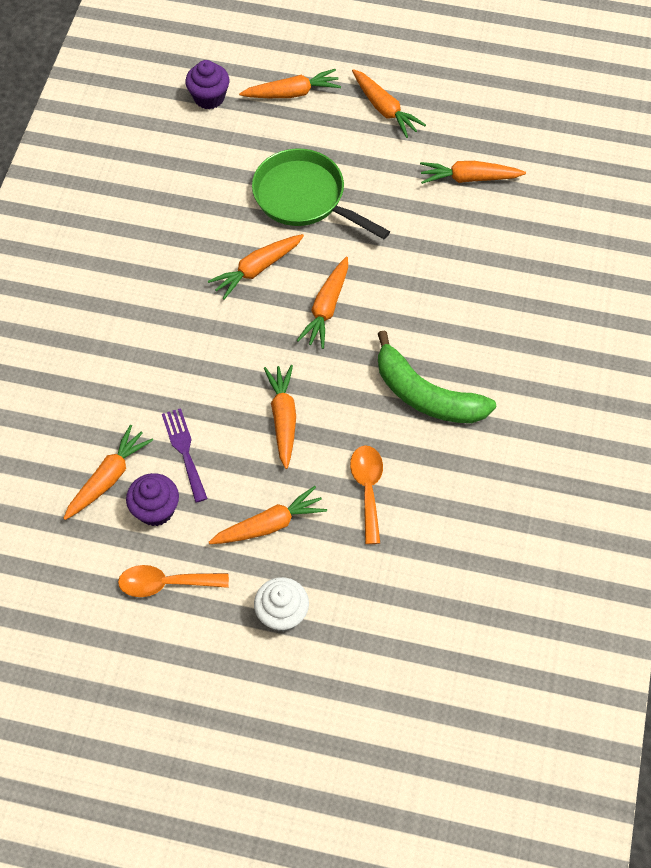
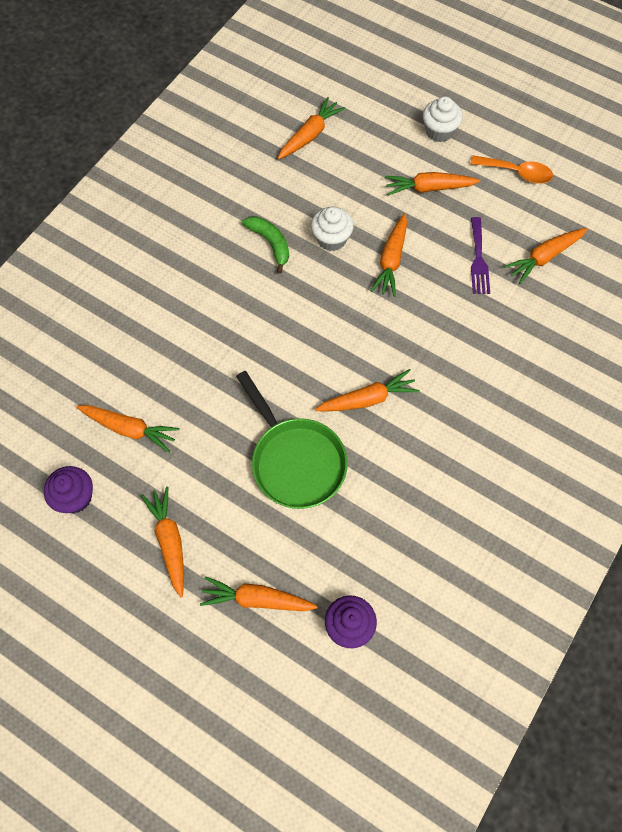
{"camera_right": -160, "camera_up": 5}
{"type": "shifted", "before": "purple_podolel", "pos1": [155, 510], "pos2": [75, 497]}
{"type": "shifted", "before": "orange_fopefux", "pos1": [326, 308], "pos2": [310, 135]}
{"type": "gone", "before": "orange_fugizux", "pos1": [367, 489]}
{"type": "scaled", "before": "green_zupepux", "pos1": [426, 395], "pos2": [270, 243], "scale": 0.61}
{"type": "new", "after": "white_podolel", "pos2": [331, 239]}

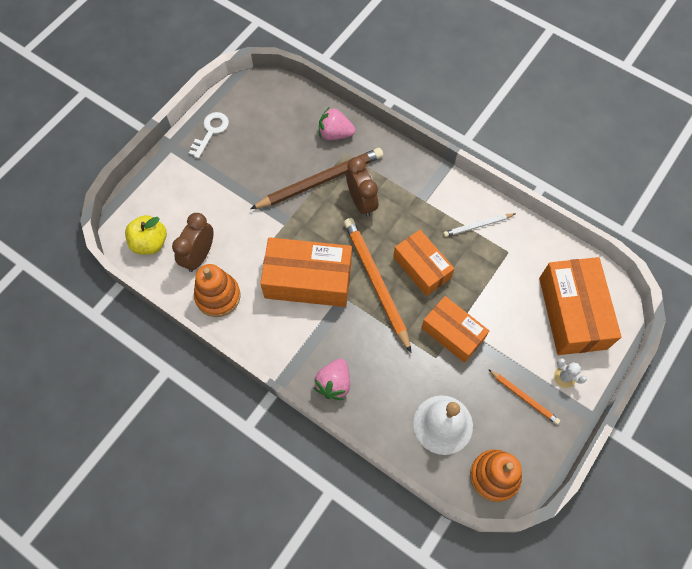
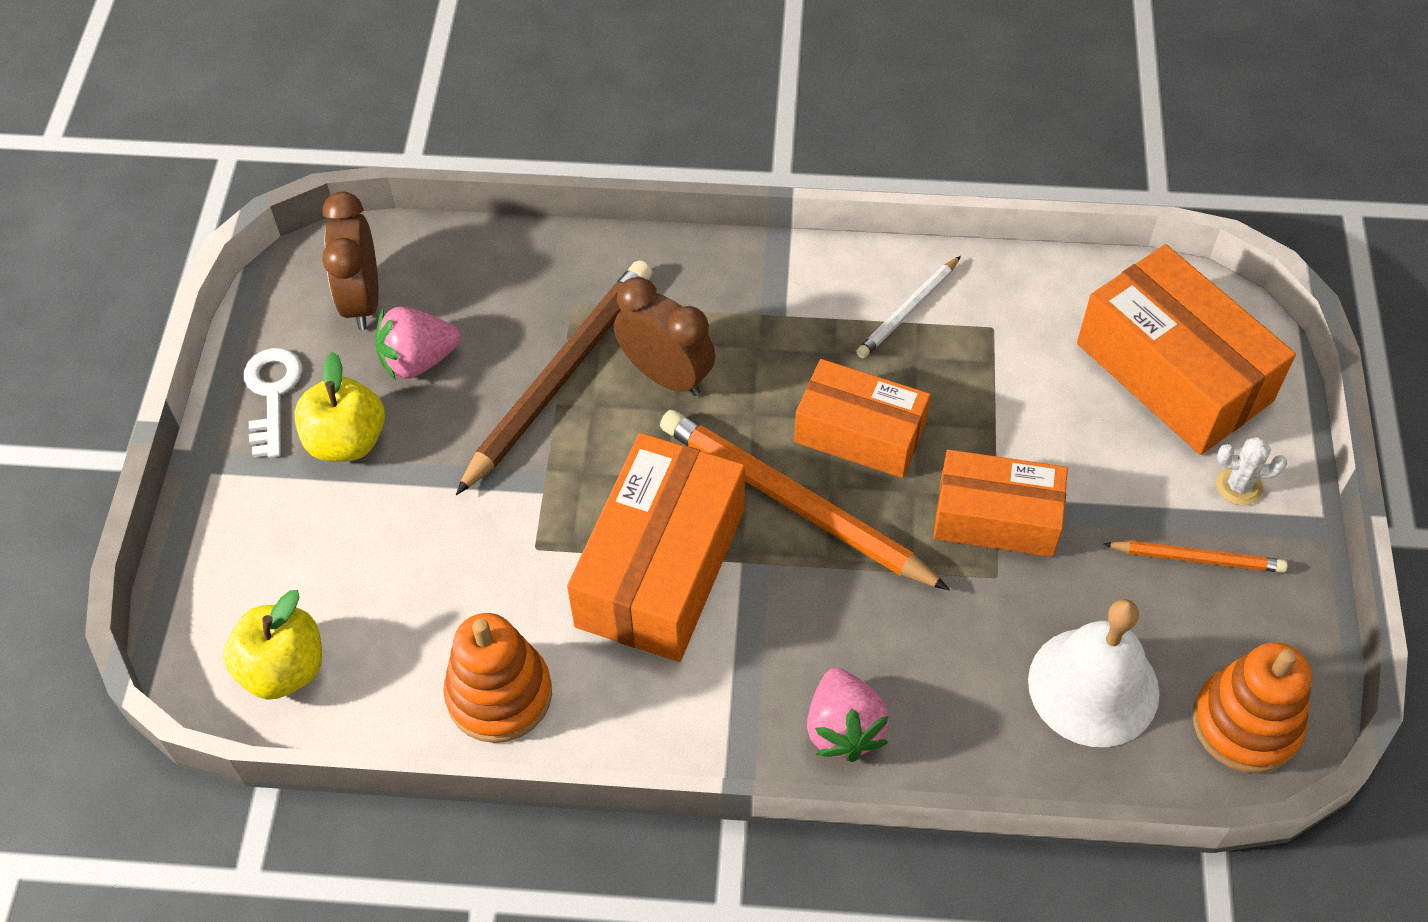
{"camera_right": -30, "camera_up": -10}
{"type": "shifted", "before": "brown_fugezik", "pos1": [199, 256], "pos2": [362, 300]}
{"type": "rotated", "before": "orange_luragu", "pos1": [308, 280], "pos2": [661, 567], "turn": -45}
{"type": "shifted", "before": "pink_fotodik", "pos1": [335, 134], "pos2": [418, 360]}
{"type": "new", "after": "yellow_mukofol", "pos2": [347, 441]}

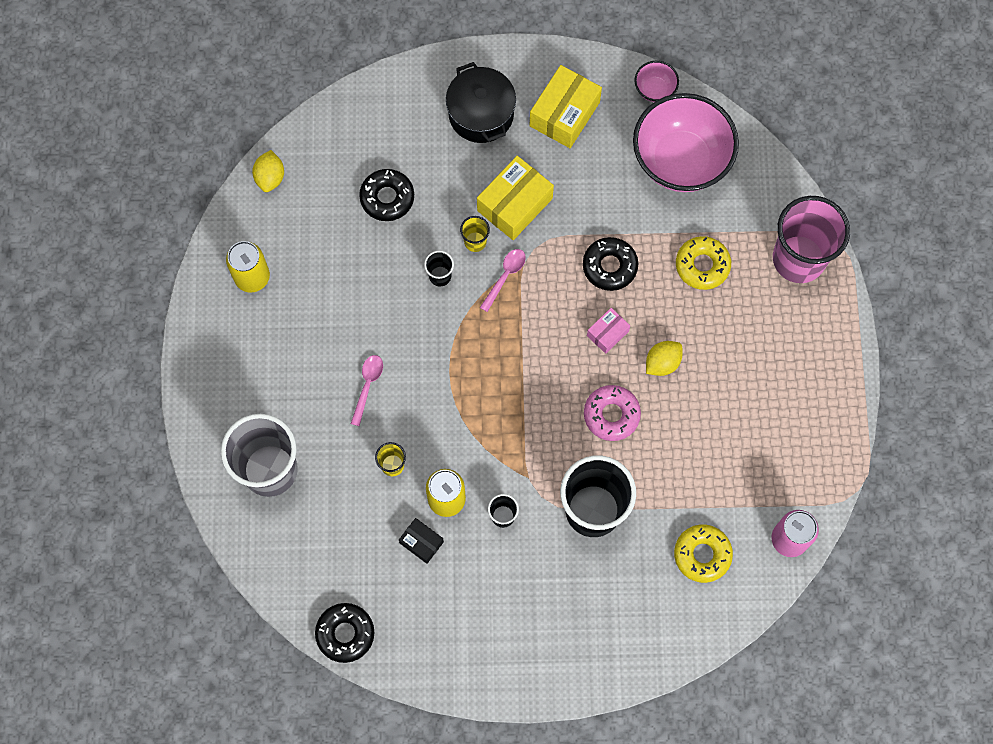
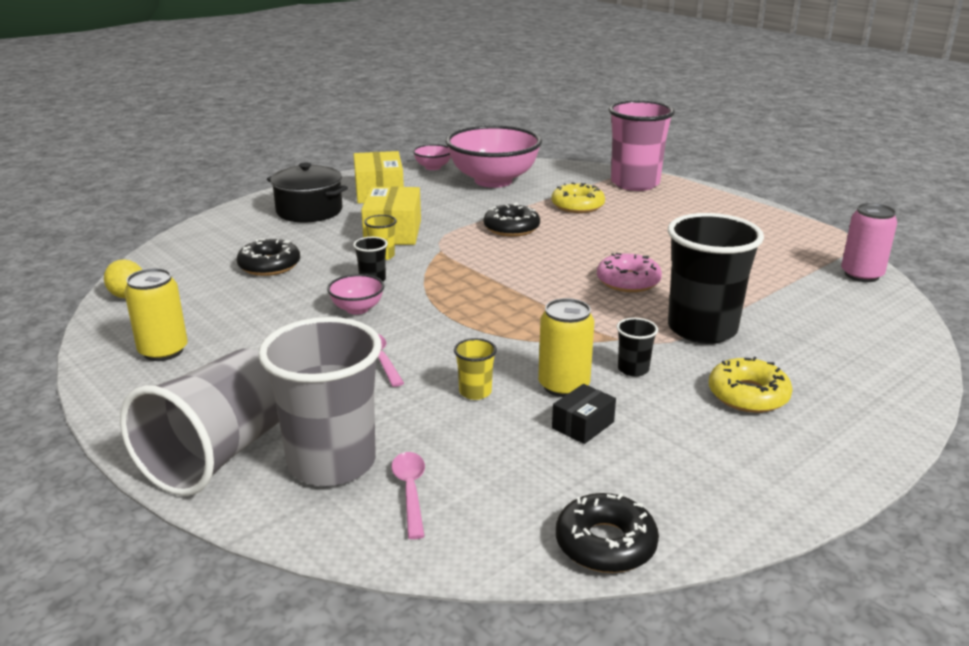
{"camera_right": -40, "camera_up": -45}
{"type": "rotated", "before": "black_luragu", "pos1": [421, 542], "pos2": [583, 425], "turn": -45}
{"type": "shifted", "before": "pink_fugizux", "pos1": [505, 276], "pos2": [410, 491]}
{"type": "gone", "before": "pink_luragu", "pos1": [607, 333]}
{"type": "gone", "before": "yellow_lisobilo", "pos1": [662, 363]}
{"type": "shifted", "before": "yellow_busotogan", "pos1": [702, 555], "pos2": [748, 395]}
{"type": "new", "after": "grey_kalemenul", "pos2": [218, 454]}
{"type": "new", "after": "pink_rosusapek", "pos2": [357, 309]}

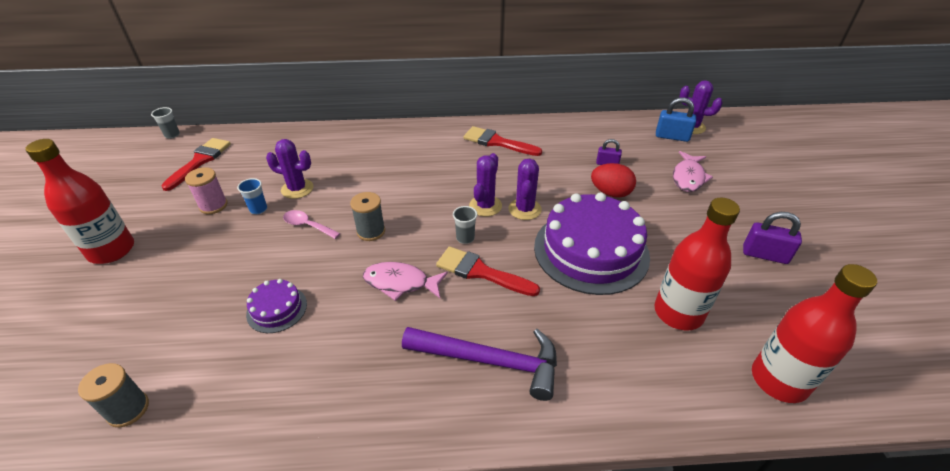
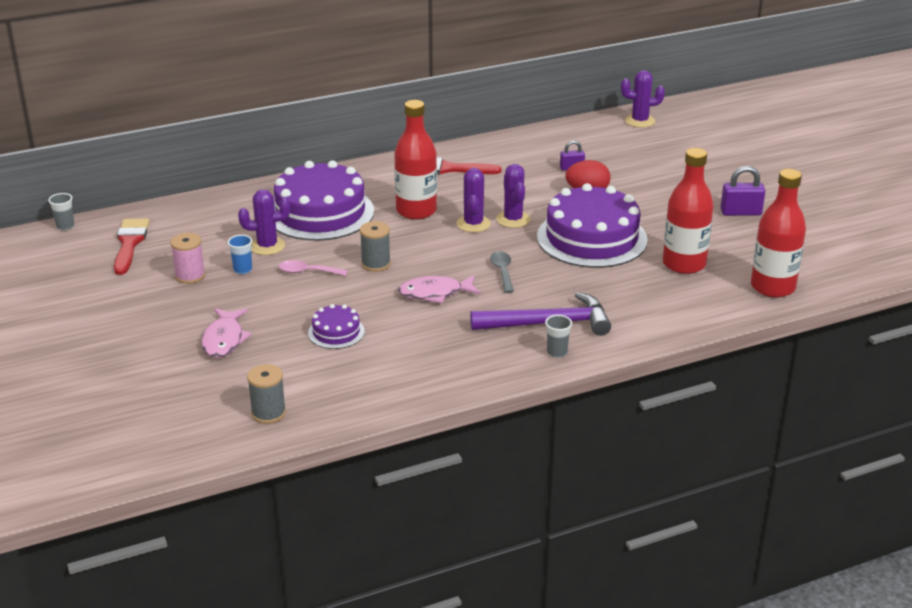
{"camera_right": -20, "camera_up": -10}
{"type": "shifted", "before": "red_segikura", "pos1": [111, 250], "pos2": [416, 211]}
{"type": "swapped", "before": "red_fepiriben", "after": "grey_fugizux", "pos1": [481, 272], "pos2": [502, 272]}
{"type": "shifted", "before": "grey_kalemenul", "pos1": [465, 238], "pos2": [557, 352]}
{"type": "gone", "before": "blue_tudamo", "pos1": [672, 137]}
{"type": "shifted", "before": "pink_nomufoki", "pos1": [688, 177], "pos2": [224, 340]}
{"type": "new", "after": "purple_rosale", "pos2": [320, 213]}

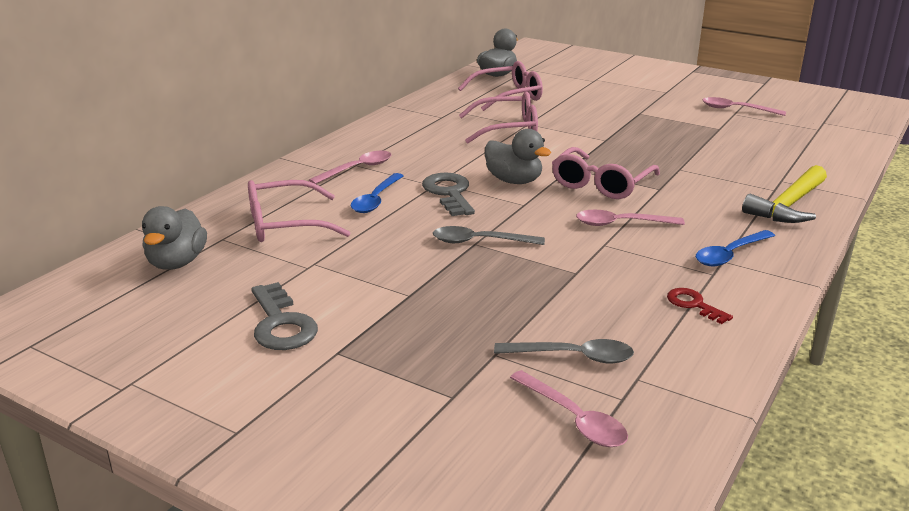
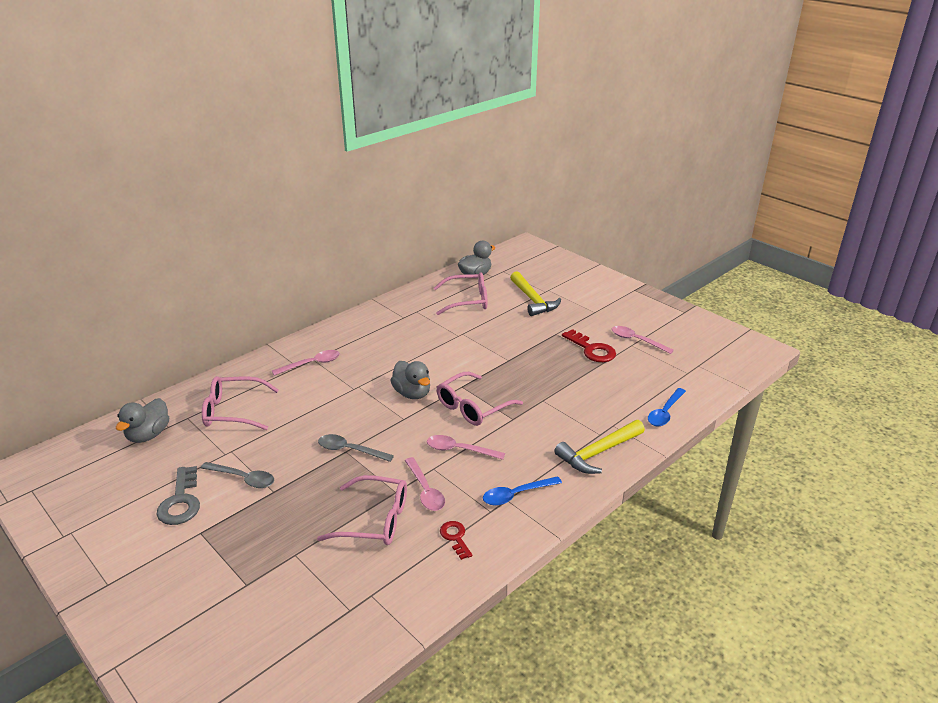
{"camera_right": 15, "camera_up": 5}
{"type": "shifted", "before": "blue_fugizux", "pos1": [376, 200], "pos2": [665, 413]}
{"type": "gone", "before": "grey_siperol", "pos1": [449, 193]}
{"type": "shifted", "before": "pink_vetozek", "pos1": [507, 129], "pos2": [374, 520]}
{"type": "shifted", "before": "grey_fugizux", "pos1": [574, 357], "pos2": [243, 479]}
{"type": "shifted", "before": "pink_fugizux", "pos1": [574, 419], "pos2": [425, 491]}
{"type": "new", "after": "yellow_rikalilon", "pos2": [533, 300]}
{"type": "new", "after": "red_siperol", "pos2": [592, 349]}

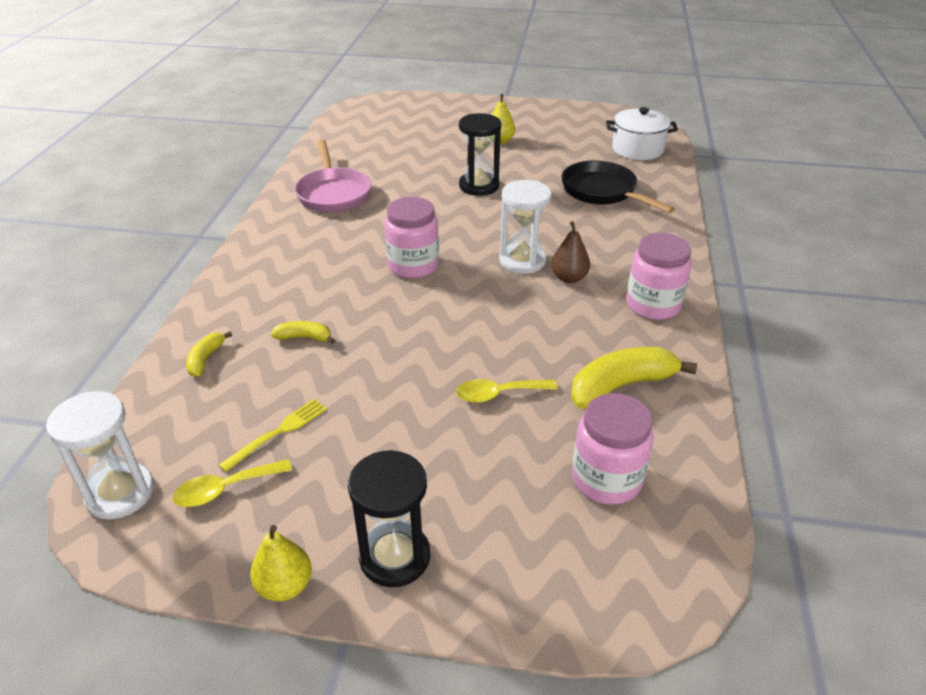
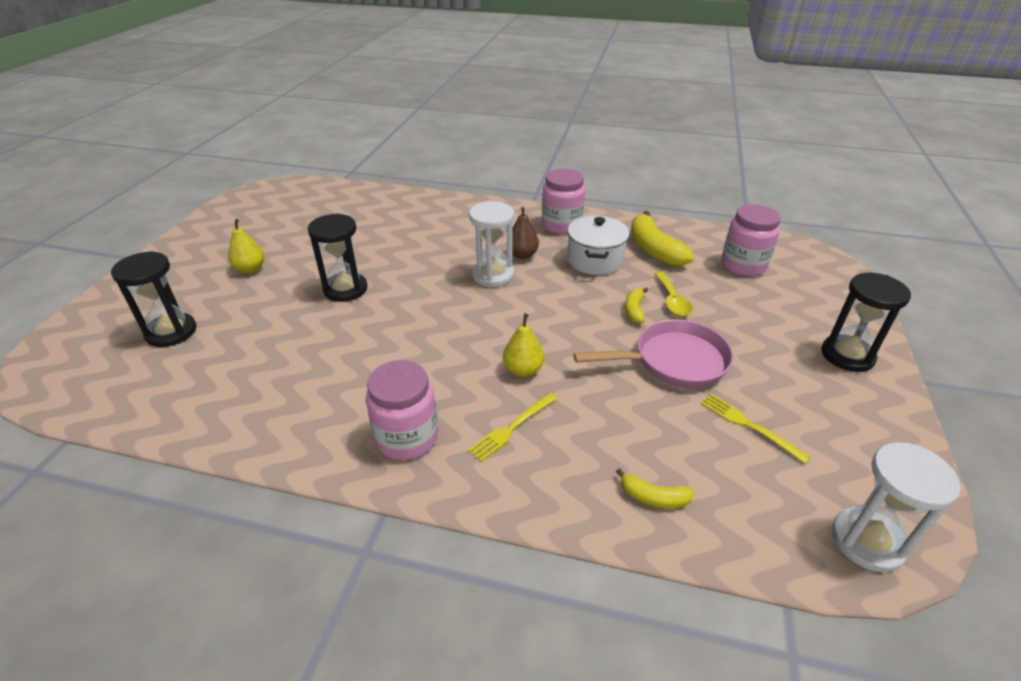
{"camera_right": -85, "camera_up": 0}
{"type": "gone", "before": "yellow_fugizux", "pos1": [225, 489]}
{"type": "shifted", "before": "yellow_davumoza", "pos1": [285, 586], "pos2": [523, 370]}
{"type": "shifted", "before": "yellow_zupepux", "pos1": [304, 337], "pos2": [634, 310]}
{"type": "shifted", "before": "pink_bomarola", "pos1": [333, 193], "pos2": [673, 361]}
{"type": "shifted", "before": "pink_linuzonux", "pos1": [413, 265], "pos2": [407, 437]}
{"type": "gone", "before": "black_bomarola", "pos1": [603, 192]}
{"type": "shifted", "before": "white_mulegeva", "pos1": [637, 149], "pos2": [595, 260]}
{"type": "new", "after": "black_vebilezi", "pos2": [171, 332]}
{"type": "new", "after": "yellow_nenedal", "pos2": [511, 428]}

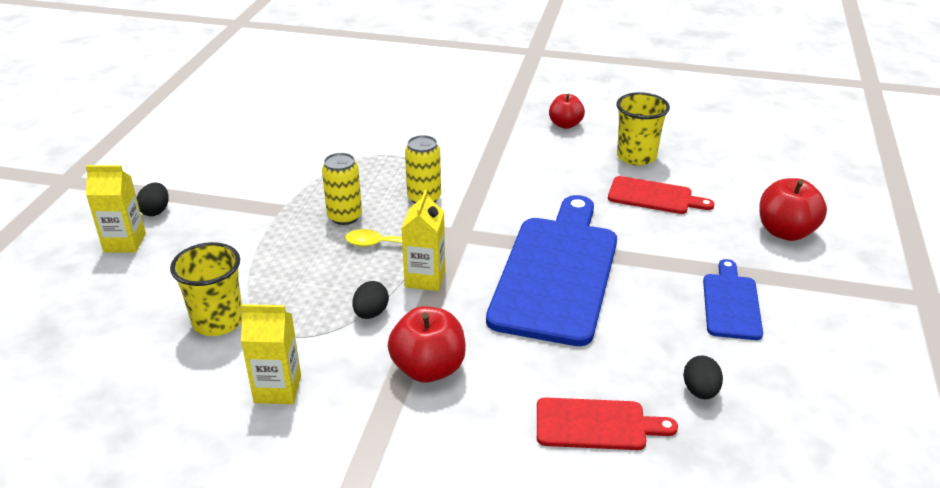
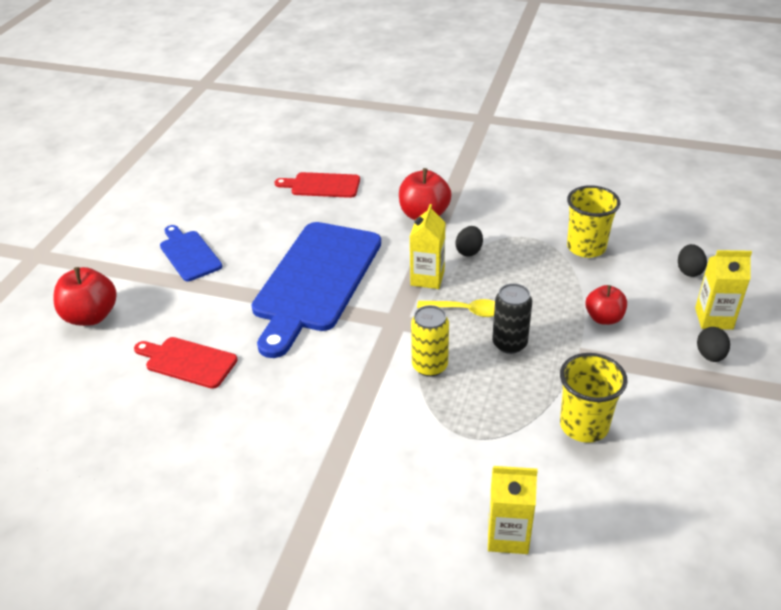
{"camera_right": -175, "camera_up": 5}
{"type": "shifted", "before": "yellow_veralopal", "pos1": [277, 389], "pos2": [507, 535]}
{"type": "repainted", "before": "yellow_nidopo", "after": "black_nidopo", "pos1": [345, 217], "pos2": [509, 343]}
{"type": "shifted", "before": "red_mukofol", "pos1": [565, 124], "pos2": [604, 318]}
{"type": "shifted", "before": "yellow_kalemenul", "pos1": [636, 157], "pos2": [584, 425]}
{"type": "shifted", "before": "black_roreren", "pos1": [700, 391], "pos2": [689, 271]}
{"type": "rotated", "before": "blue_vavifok", "pos1": [731, 303], "pos2": [189, 254], "turn": 135}

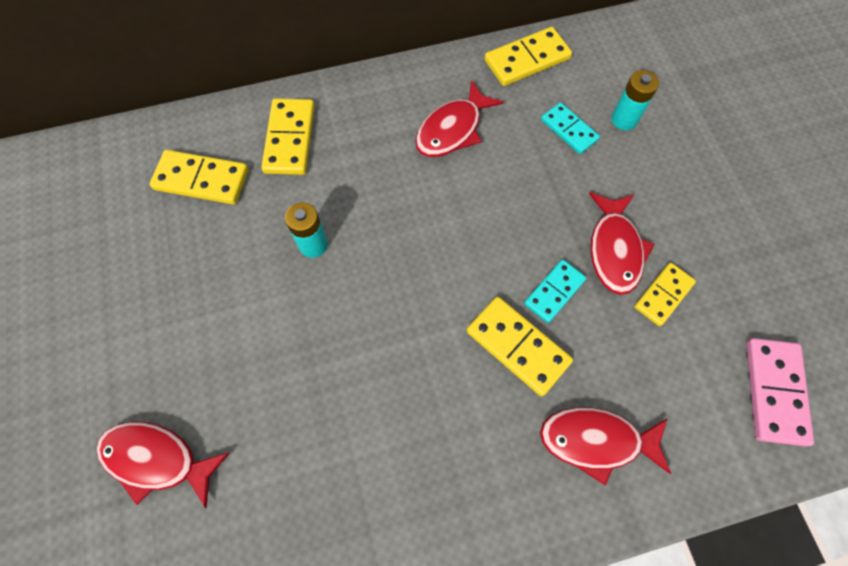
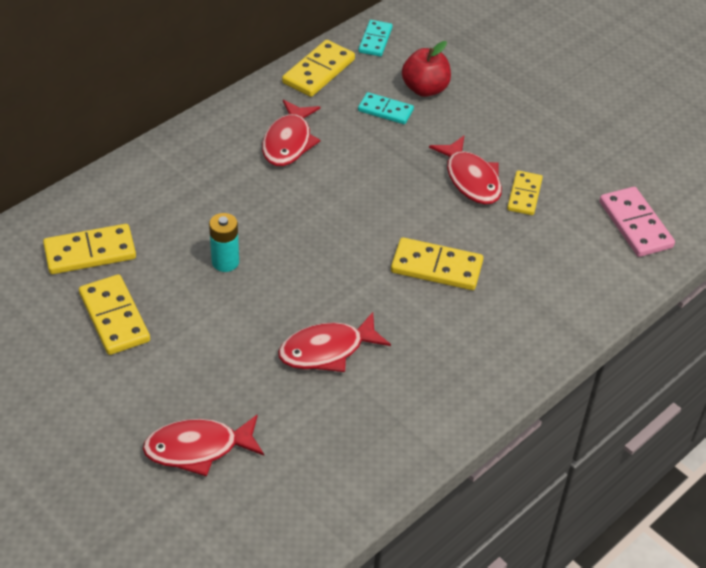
{"camera_right": -30, "camera_up": -20}
{"type": "shifted", "before": "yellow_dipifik", "pos1": [289, 139], "pos2": [114, 317]}
{"type": "shifted", "before": "turquoise_dipifik", "pos1": [554, 292], "pos2": [375, 40]}
{"type": "shifted", "before": "red_nomufoki", "pos1": [596, 440], "pos2": [327, 350]}
{"type": "swapped", "before": "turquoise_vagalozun", "after": "red_mukofol", "pos1": [624, 119], "pos2": [425, 89]}

